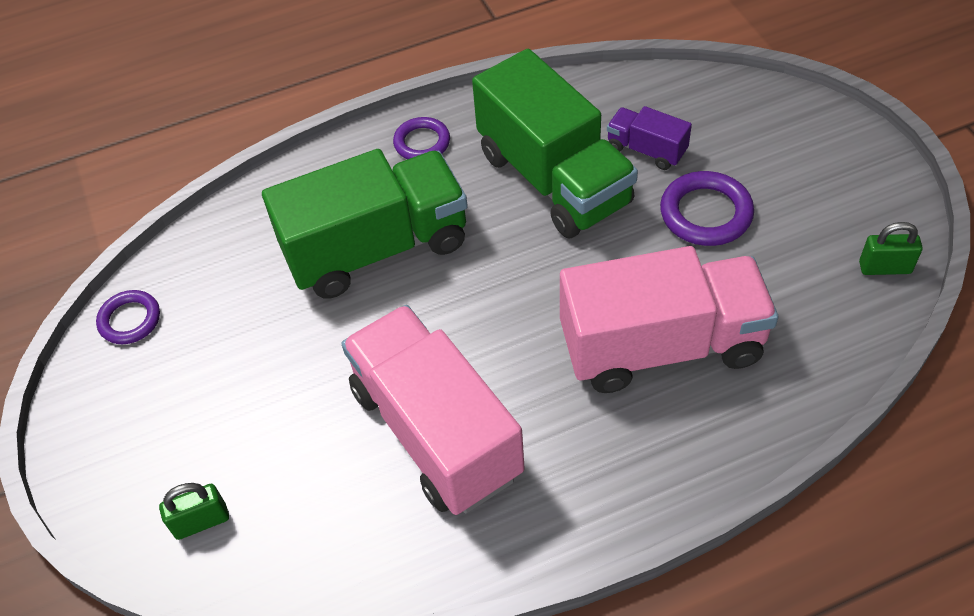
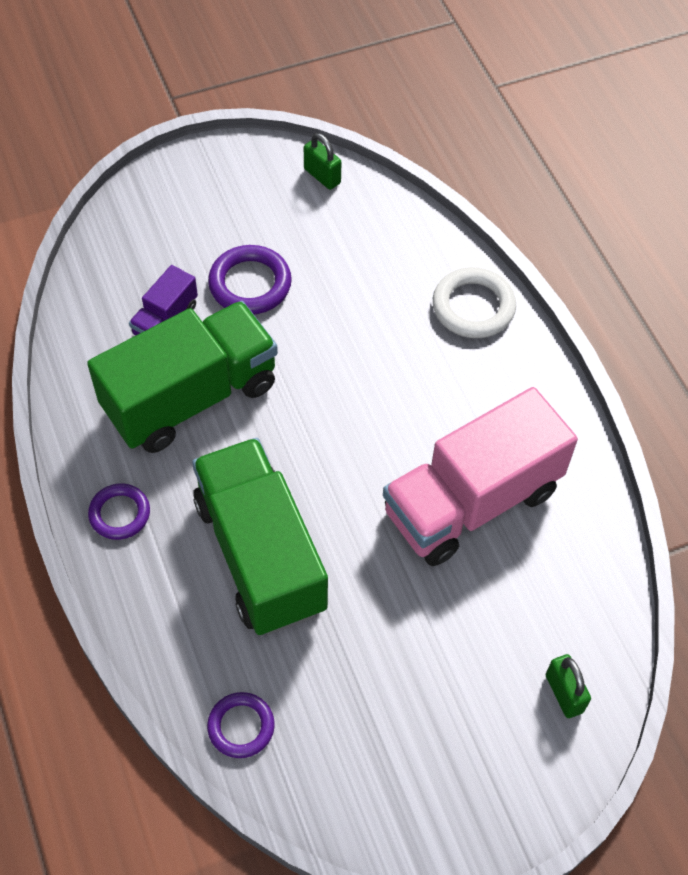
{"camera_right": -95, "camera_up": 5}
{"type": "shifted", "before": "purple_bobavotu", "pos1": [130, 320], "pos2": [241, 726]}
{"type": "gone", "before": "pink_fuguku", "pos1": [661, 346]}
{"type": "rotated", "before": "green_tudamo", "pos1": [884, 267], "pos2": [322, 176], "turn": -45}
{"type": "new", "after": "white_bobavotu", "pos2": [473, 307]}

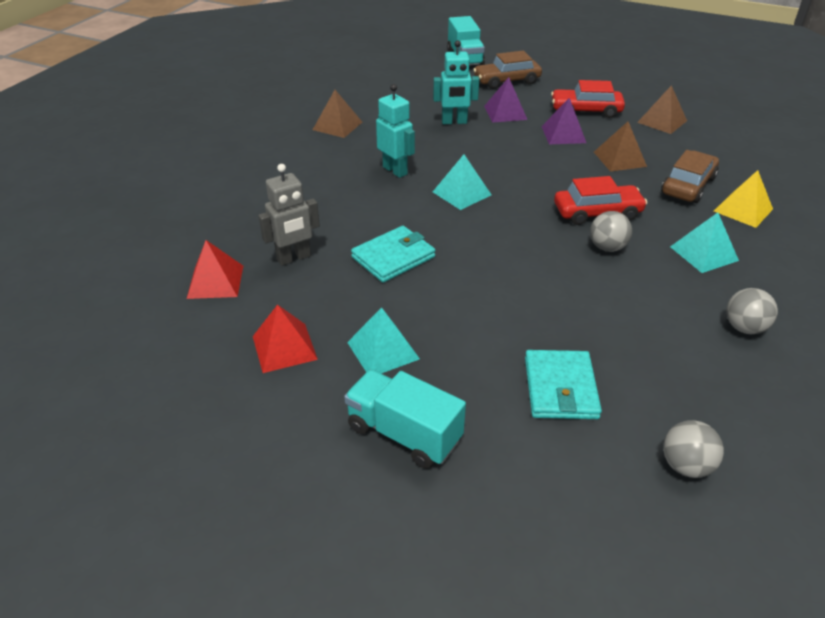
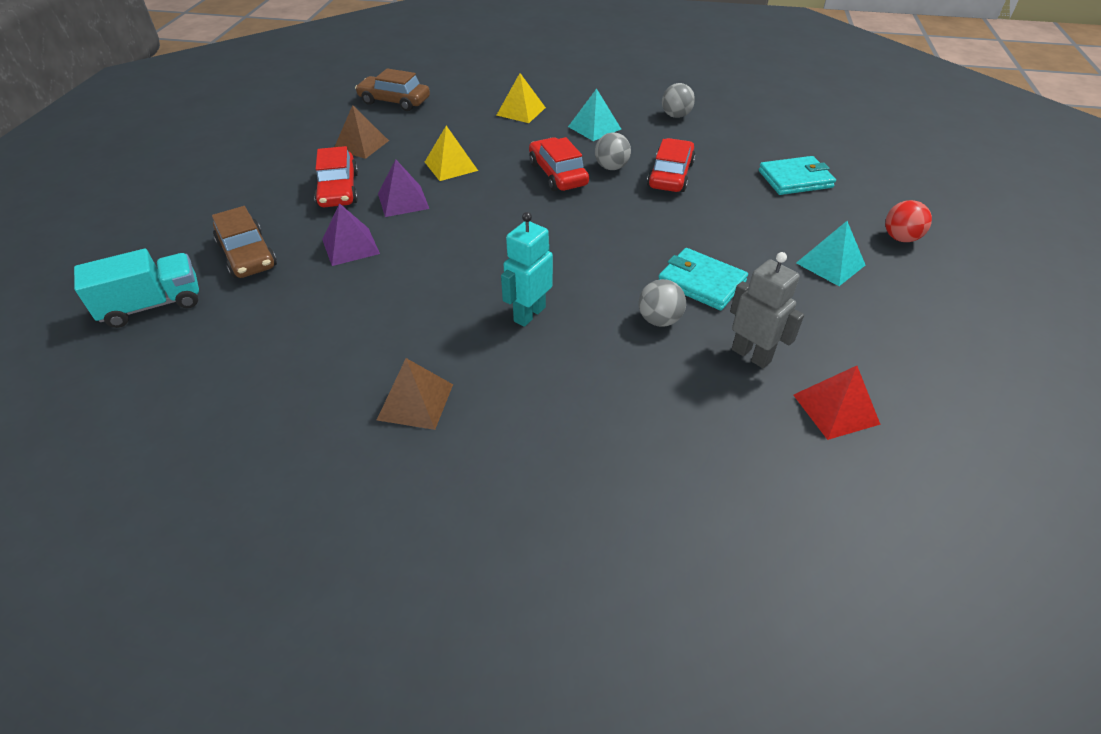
{"camera_right": -105, "camera_up": 5}
{"type": "gone", "before": "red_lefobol", "pos1": [284, 347]}
{"type": "swapped", "before": "turquoise_fuguku", "after": "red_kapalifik", "pos1": [404, 433], "pos2": [900, 238]}
{"type": "gone", "before": "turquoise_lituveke", "pos1": [454, 122]}
{"type": "gone", "before": "turquoise_lefobol", "pos1": [461, 193]}
{"type": "repainted", "before": "brown_lefobol", "after": "yellow_lefobol", "pos1": [619, 159], "pos2": [451, 166]}
{"type": "shifted", "before": "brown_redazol", "pos1": [688, 186], "pos2": [394, 101]}
{"type": "shifted", "before": "grey_kapalifik", "pos1": [685, 465], "pos2": [659, 320]}
{"type": "new", "after": "red_redazol", "pos2": [670, 175]}

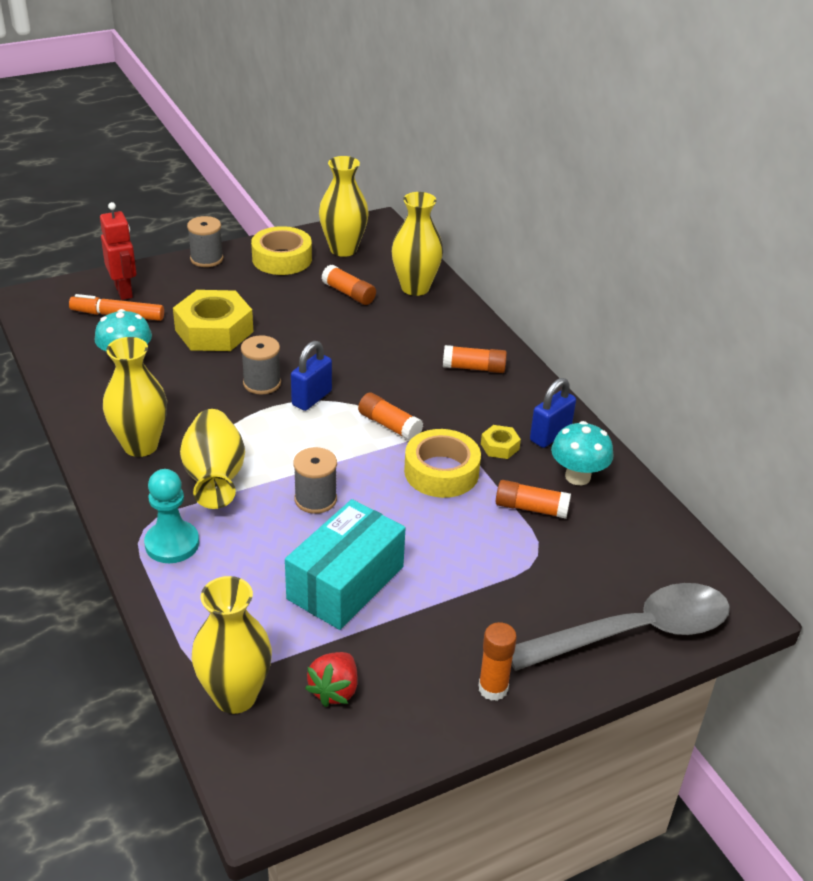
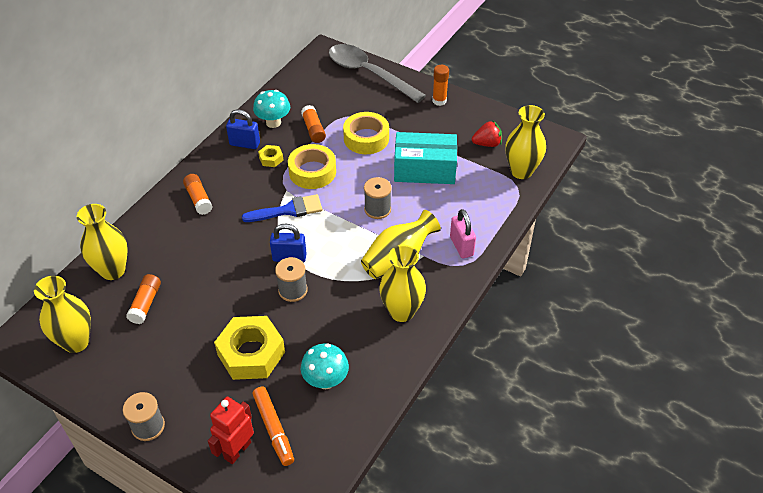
{"camera_right": -120, "camera_up": 10}
{"type": "swapped", "before": "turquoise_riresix", "after": "pink_tudamo", "pos1": [172, 544], "pos2": [461, 246]}
{"type": "shifted", "before": "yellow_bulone", "pos1": [282, 259], "pos2": [366, 138]}
{"type": "swapped", "before": "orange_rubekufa", "after": "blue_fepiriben", "pos1": [389, 425], "pos2": [288, 210]}

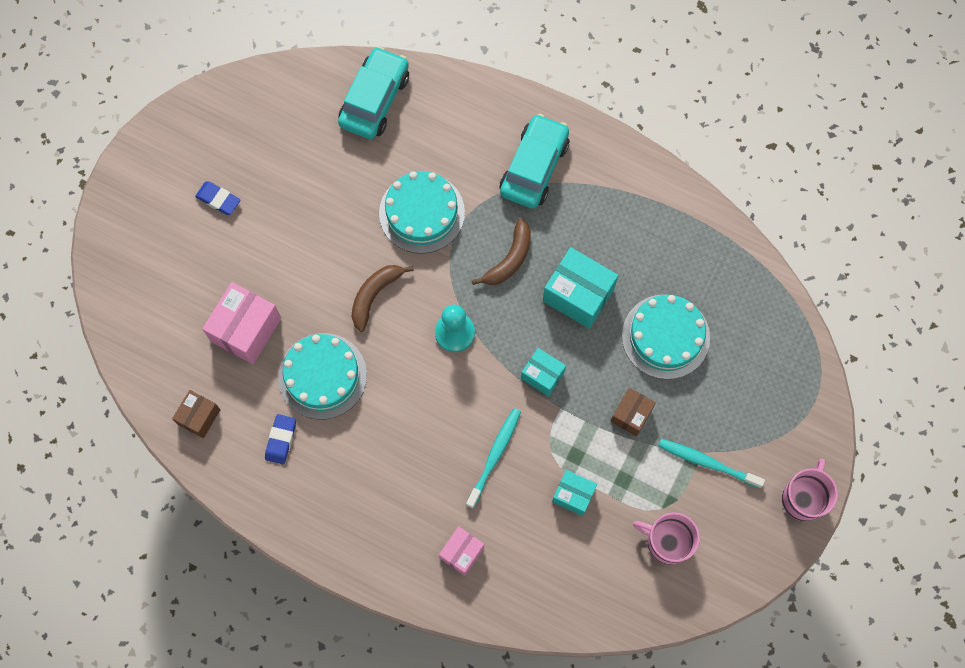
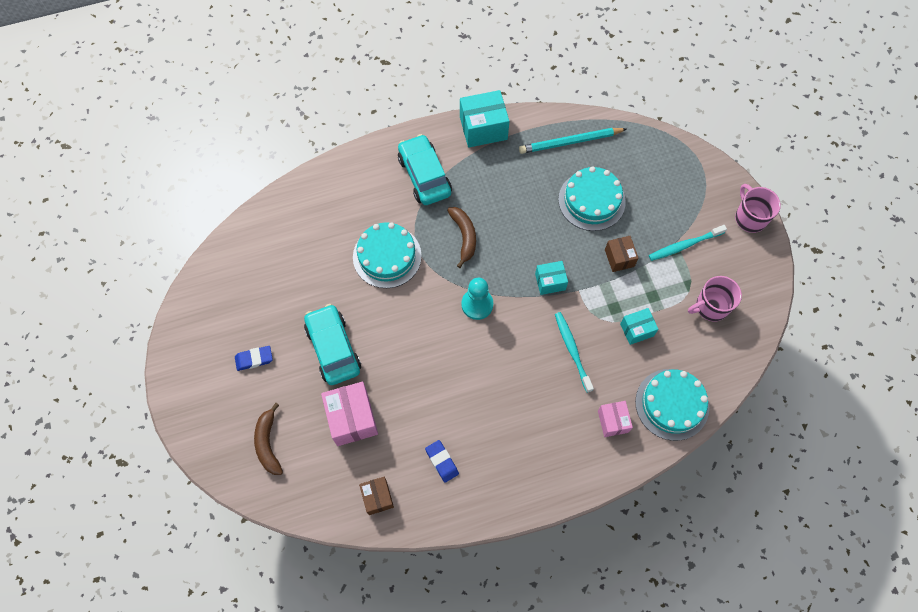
{"camera_right": -45, "camera_up": -5}
{"type": "shifted", "before": "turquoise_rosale", "pos1": [322, 376], "pos2": [672, 404]}
{"type": "shifted", "before": "turquoise_redazol", "pos1": [374, 100], "pos2": [333, 348]}
{"type": "shifted", "before": "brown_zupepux", "pos1": [374, 295], "pos2": [268, 443]}
{"type": "shifted", "before": "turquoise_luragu", "pos1": [578, 295], "pos2": [483, 128]}
{"type": "new", "after": "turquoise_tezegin", "pos2": [570, 142]}

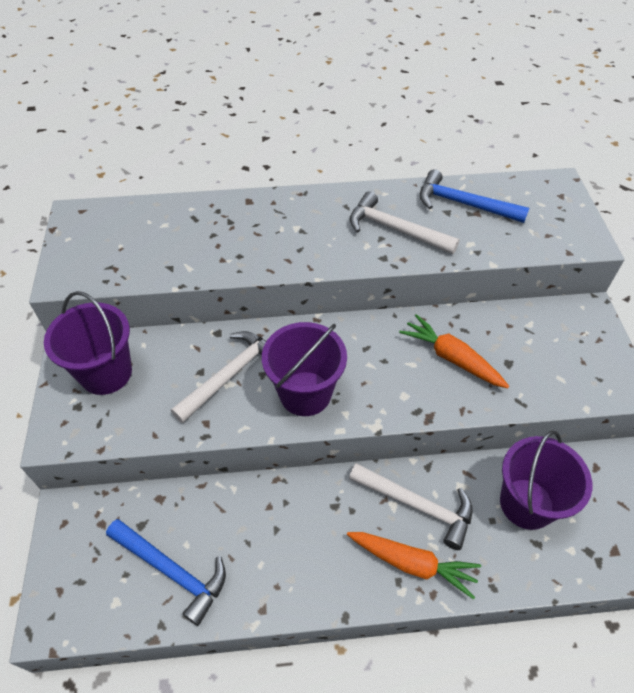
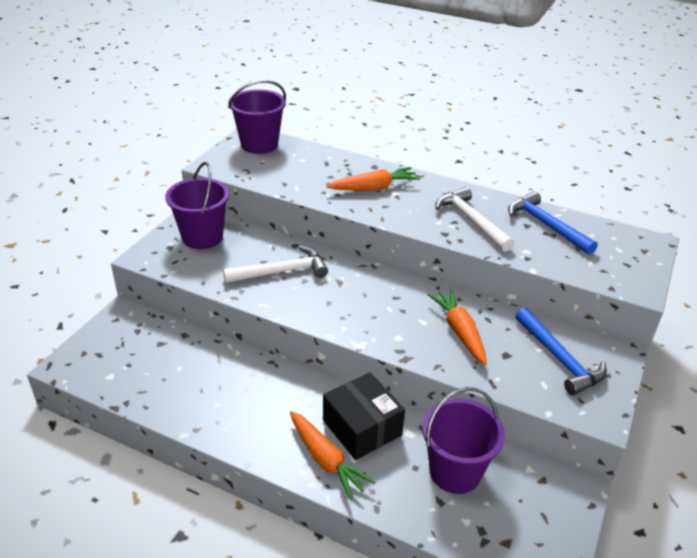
{"camera_right": 30, "camera_up": -15}
{"type": "shifted", "before": "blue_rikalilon", "pos1": [172, 571], "pos2": [559, 359]}
{"type": "shifted", "before": "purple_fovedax", "pos1": [305, 393], "pos2": [259, 144]}
{"type": "swapped", "before": "white_rikalilon", "after": "black_luragu", "pos1": [417, 505], "pos2": [362, 427]}
{"type": "new", "after": "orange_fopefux", "pos2": [374, 188]}

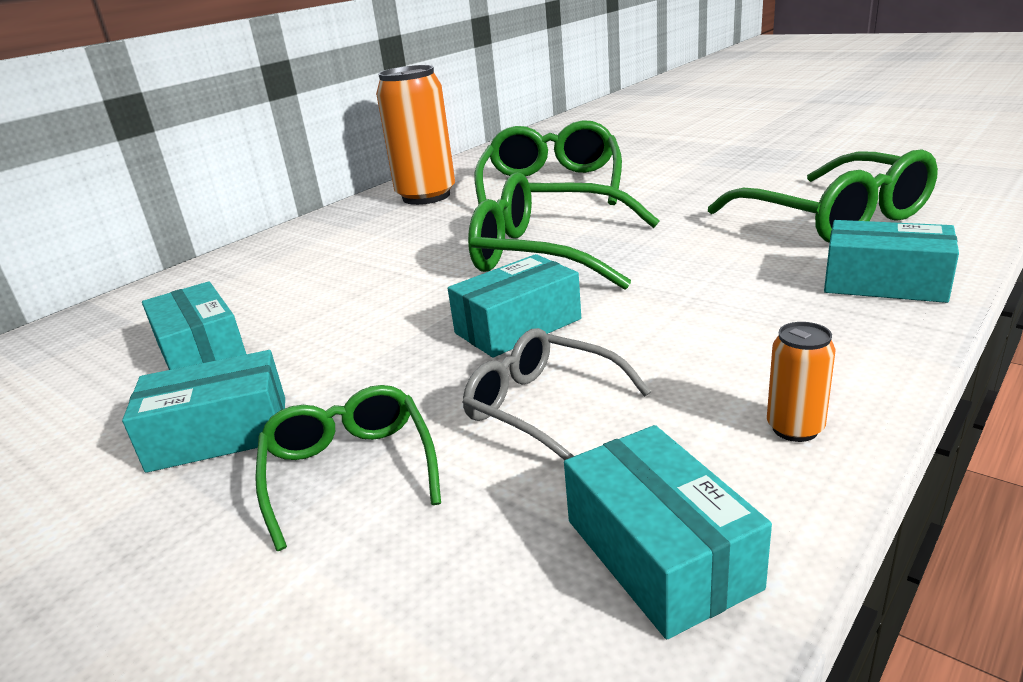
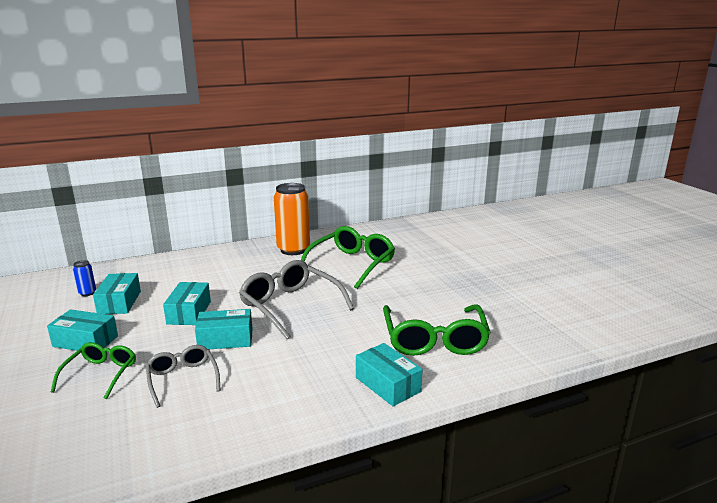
{"camera_right": 25, "camera_up": -5}
{"type": "repainted", "before": "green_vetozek", "after": "grey_vetozek", "pos1": [547, 252], "pos2": [290, 305]}
{"type": "shifted", "before": "turquoise_luragu", "pos1": [660, 553], "pos2": [189, 312]}
{"type": "gone", "before": "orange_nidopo", "pos1": [795, 428]}
{"type": "new", "after": "blue_nidopo", "pos2": [87, 293]}

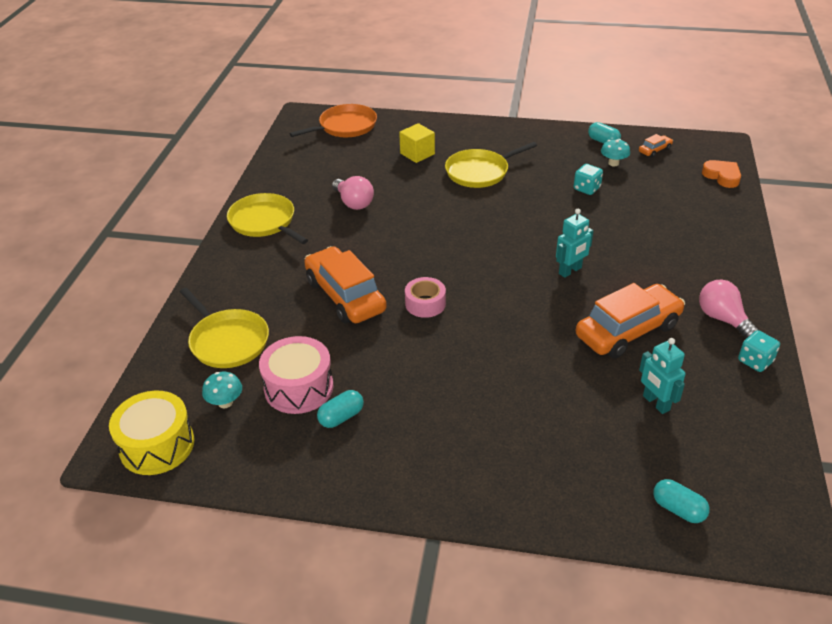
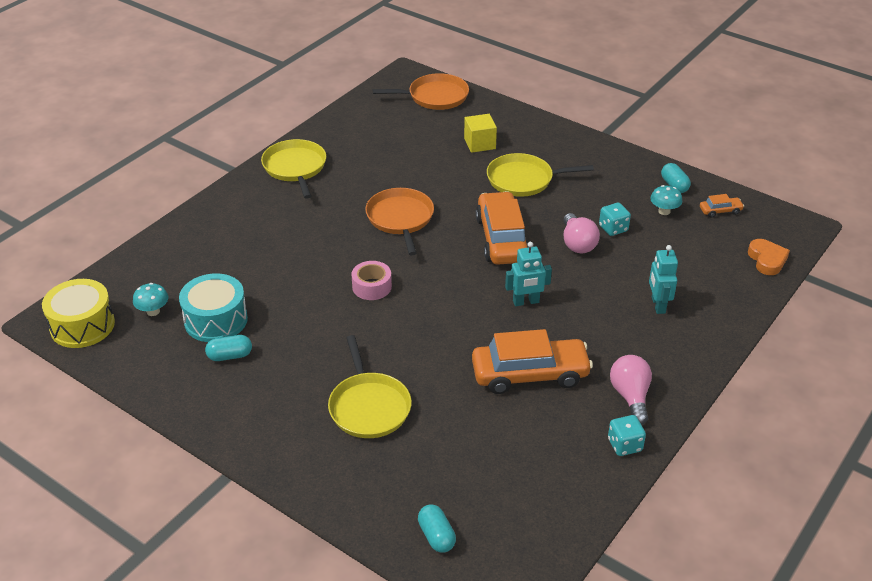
{"camera_right": 25, "camera_up": 0}
{"type": "shifted", "before": "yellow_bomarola", "pos1": [227, 341], "pos2": [369, 406]}
{"type": "repainted", "before": "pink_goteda", "after": "turquoise_goteda", "pos1": [299, 387], "pos2": [216, 320]}
{"type": "shifted", "before": "orange_redazol", "pos1": [345, 295], "pos2": [502, 239]}
{"type": "shifted", "before": "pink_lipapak", "pos1": [353, 203], "pos2": [577, 244]}
{"type": "shifted", "before": "turquoise_lituveke", "pos1": [655, 403], "pos2": [658, 305]}
{"type": "new", "after": "orange_bomarola", "pos2": [400, 219]}

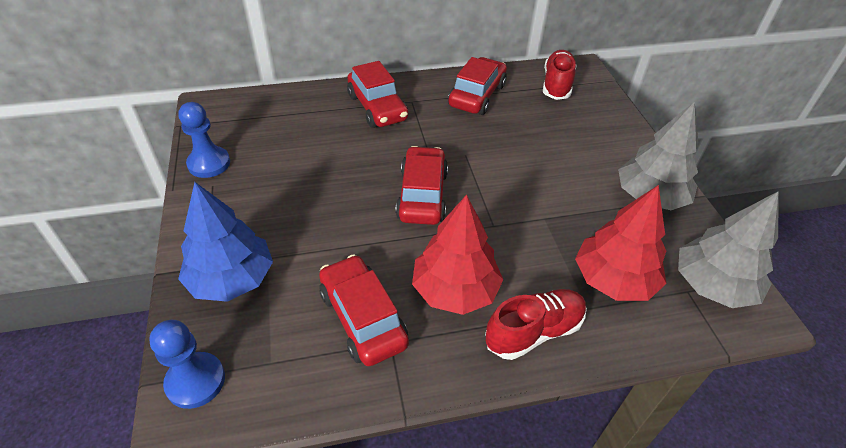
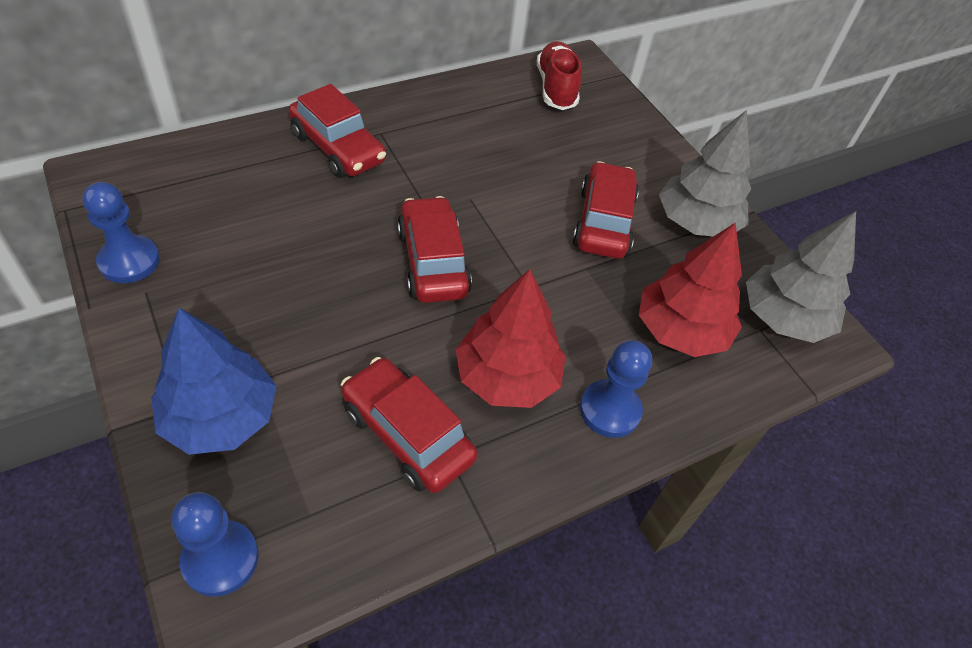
{"camera_right": -20, "camera_up": 5}
{"type": "shifted", "before": "red_redazol", "pos1": [477, 95], "pos2": [603, 222]}
{"type": "swapped", "before": "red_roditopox", "after": "blue_riresix", "pos1": [534, 332], "pos2": [610, 410]}

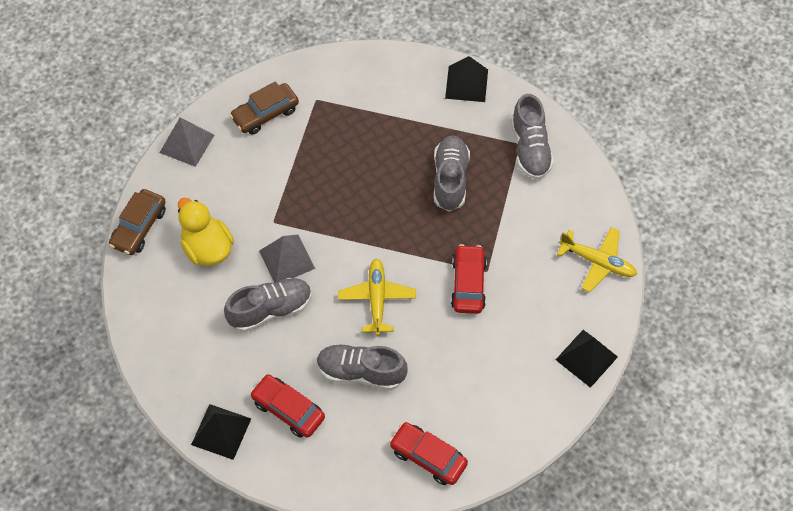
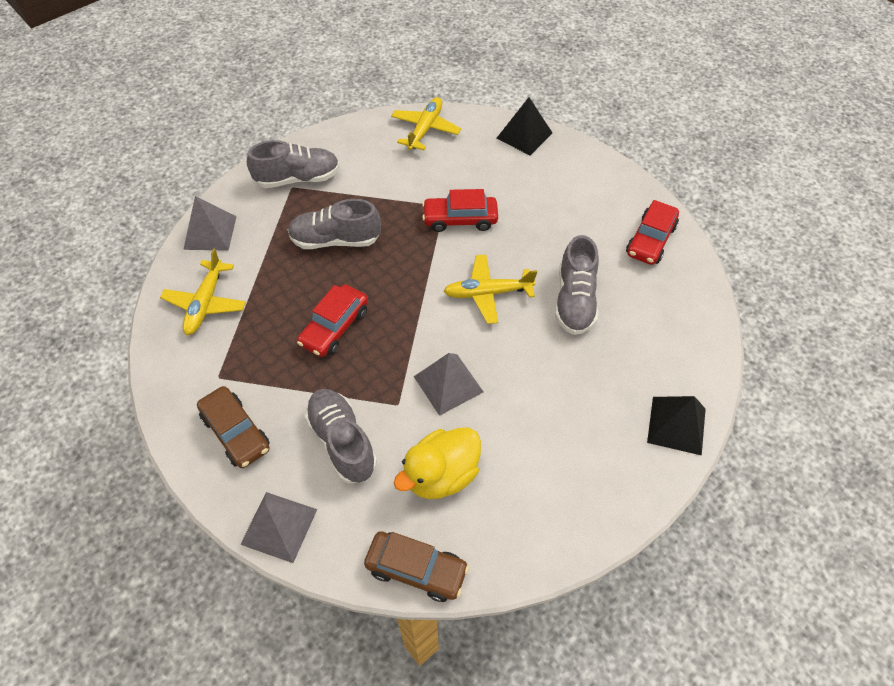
{"camera_right": -95, "camera_up": -5}
{"type": "shifted", "before": "grey_roditopox", "pos1": [270, 310], "pos2": [342, 441]}
{"type": "shifted", "before": "red_redazol", "pos1": [288, 409], "pos2": [335, 327]}
{"type": "repainted", "before": "black_lefobol", "after": "grey_lefobol", "pos1": [466, 83], "pos2": [210, 232]}
{"type": "new", "after": "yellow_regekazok", "pos2": [205, 303]}

